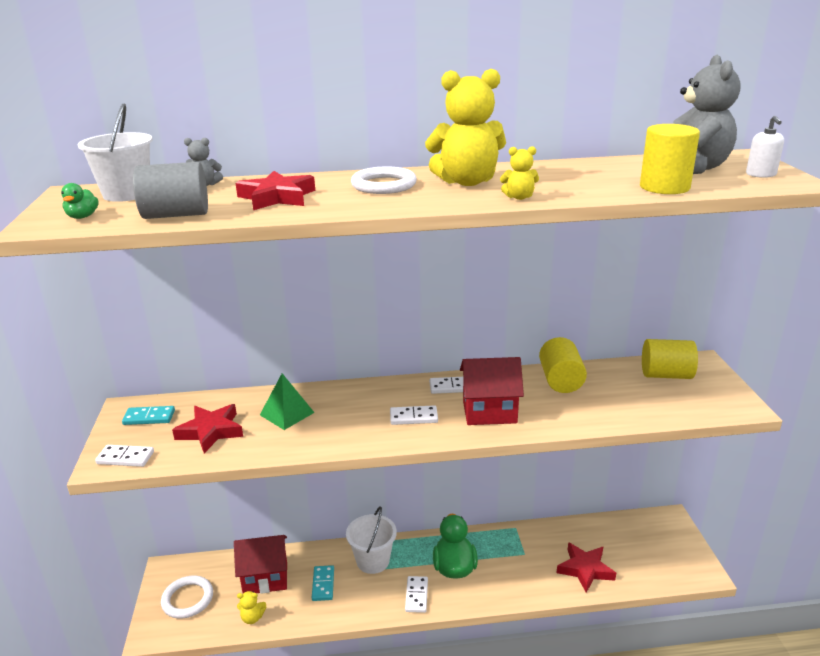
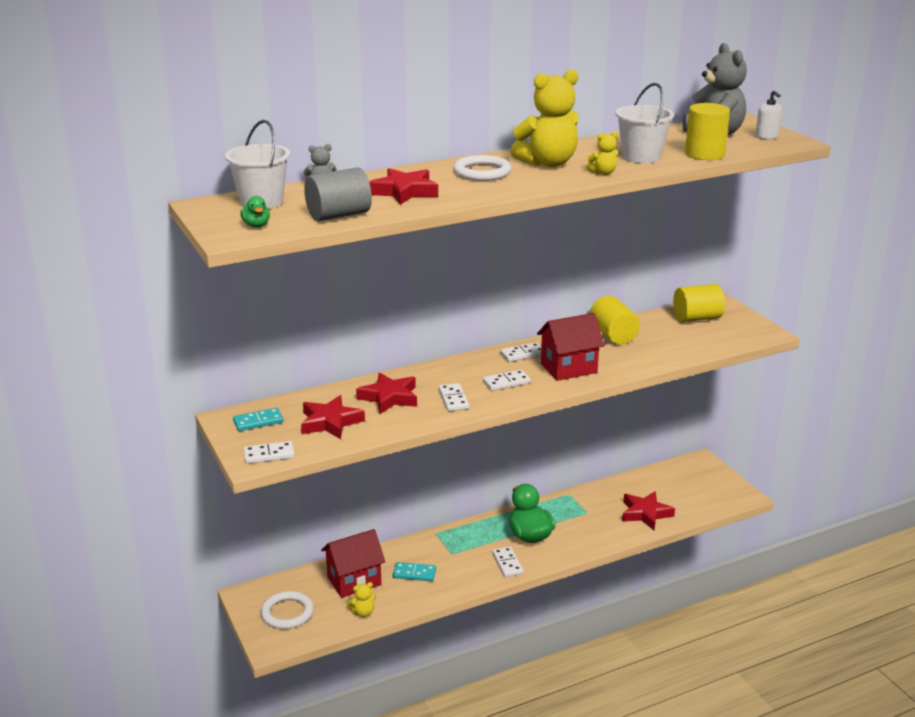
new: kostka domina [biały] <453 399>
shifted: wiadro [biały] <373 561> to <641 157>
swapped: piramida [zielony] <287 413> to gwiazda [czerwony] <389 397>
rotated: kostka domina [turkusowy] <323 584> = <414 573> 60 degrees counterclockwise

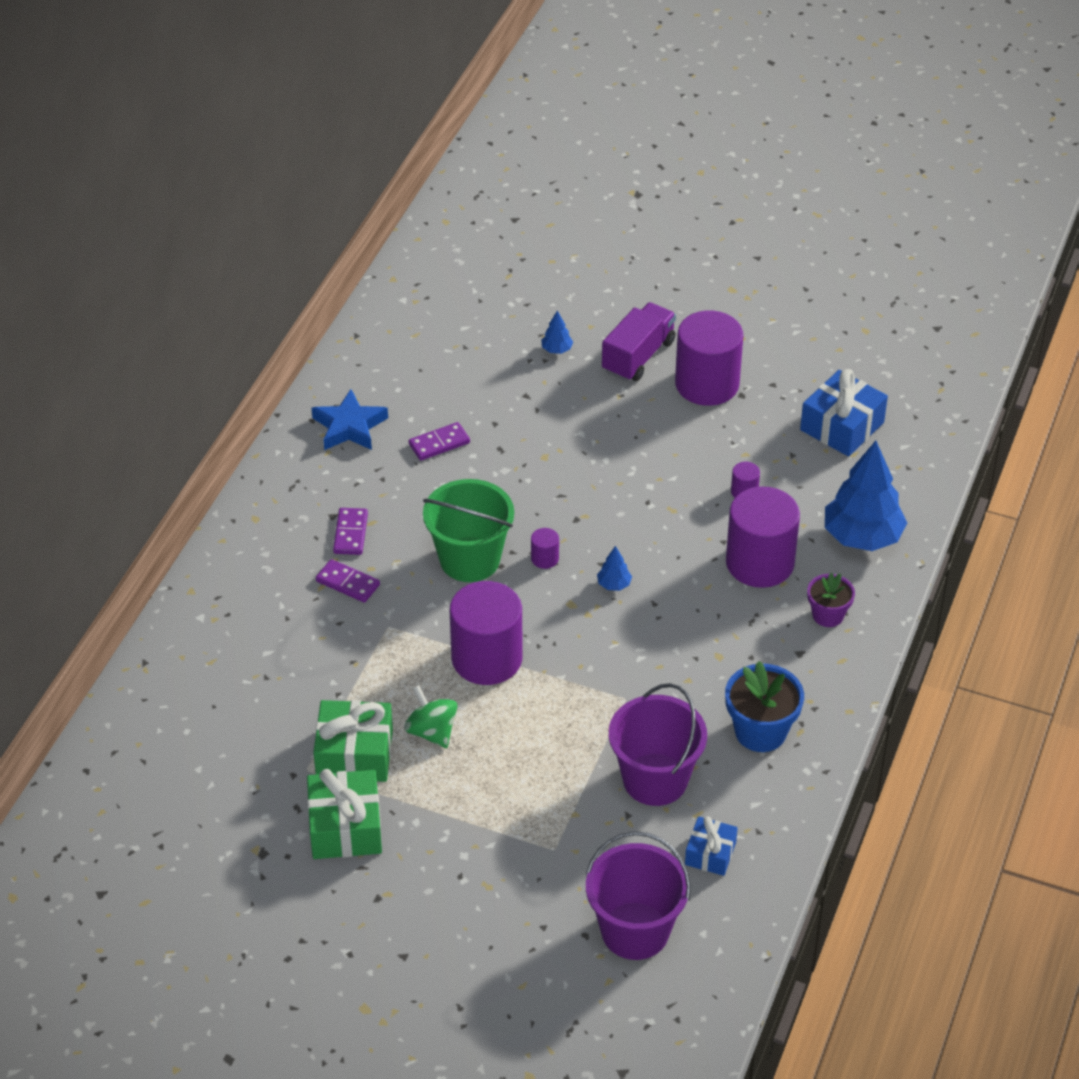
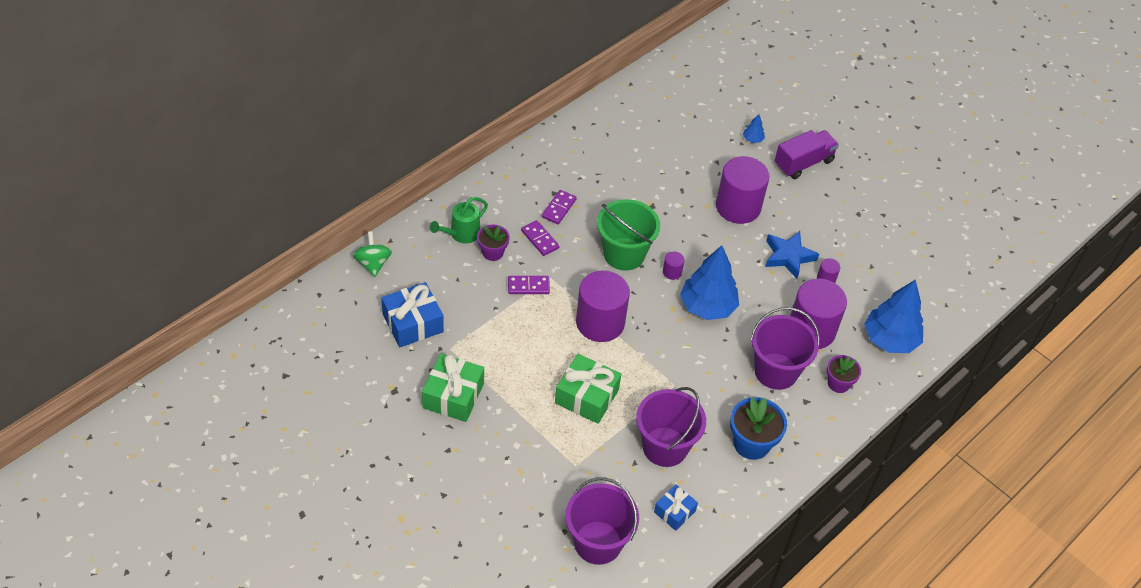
new: konewka [zielony] <461 234>; doniczka [fioletowy] <492 252>; wiadro [fioletowy] <776 371>
shifted: gwiazda [niebieski] <349 426> to <788 256>; prezent [zielony] <354 754> to <586 396>; bączek [zielony] <432 732> to <373 264>; kostka domina [fioletowy] <439 443> to <528 286>; walec [fioletowy] <707 384> to <738 207>; prezent [niebieski] <842 426> to <413 323>
scaled: drzewko [niebieski] <614 584> = <707 306> x2.41

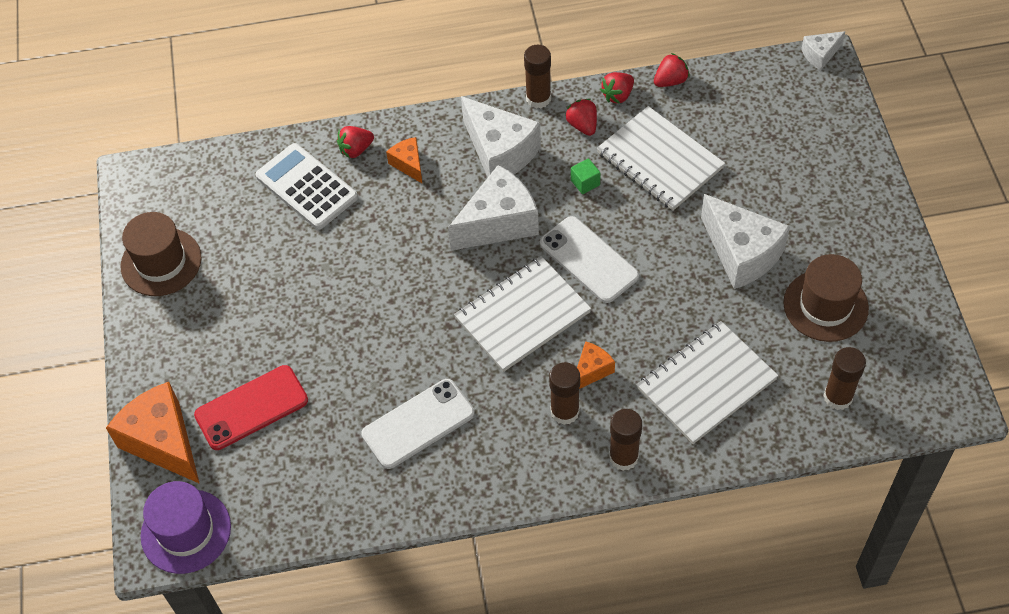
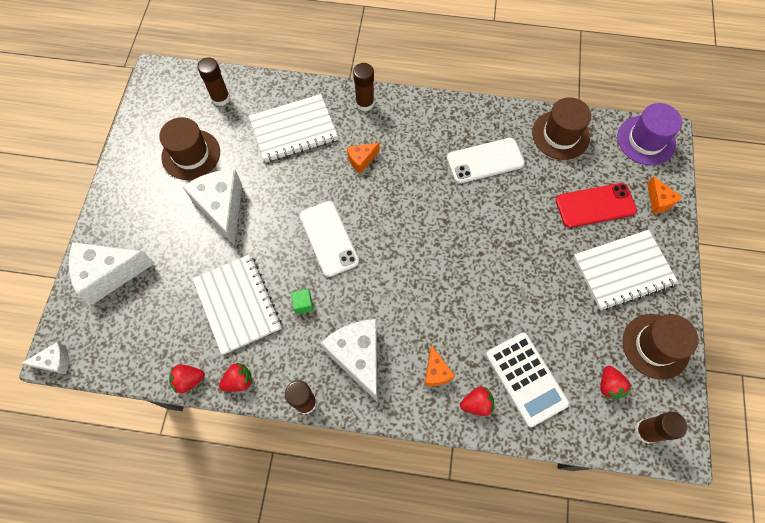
new: kapelusz [brązowy] <560 135>
shifted: ser [biały] <499 222> to <109 274>; zeszyt [biały] <522 315> to <623 270>; klej w sztyfcie [brązowy] <564 411> to <646 431>; truskawka [czerwony] <582 125> to <609 385>
scaled: ser [pomarańczowy] <163 441> = <659 201> x0.50

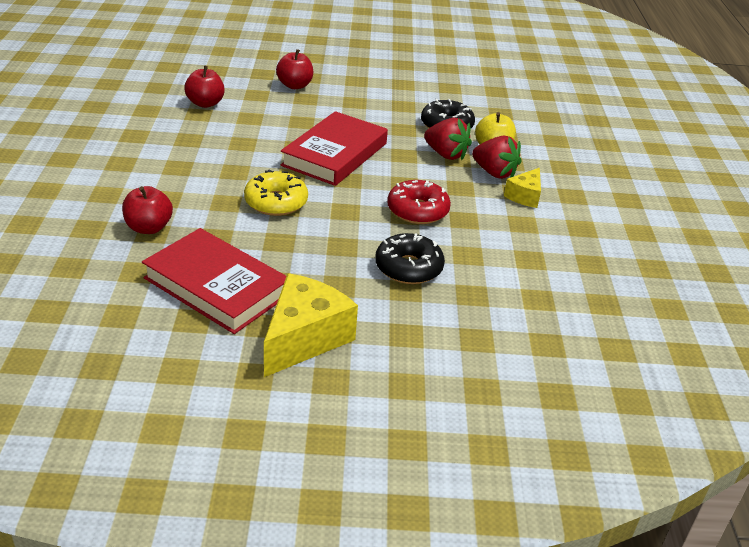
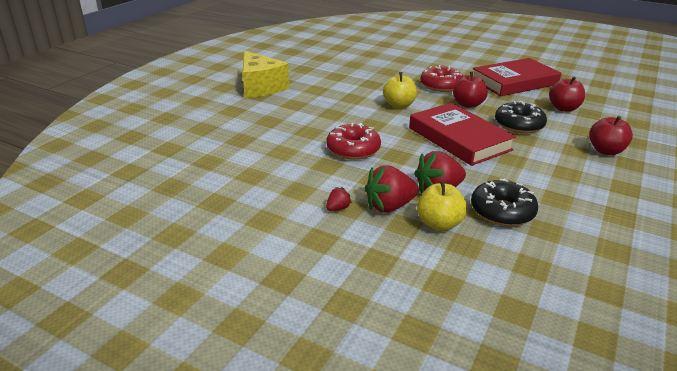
new: donut [czerwony] <441 86>
shifted: jabłko [czerwony] <148 228> to <468 104>; książka [czerwony] <217 286> to <514 82>; donut [czarny] <408 268> to <519 125>
swapped: donut [żółty] <276 202> to jabłko [żółty] <399 105>; ser [żółty] <525 196> to truskawka [czerwony] <338 208>

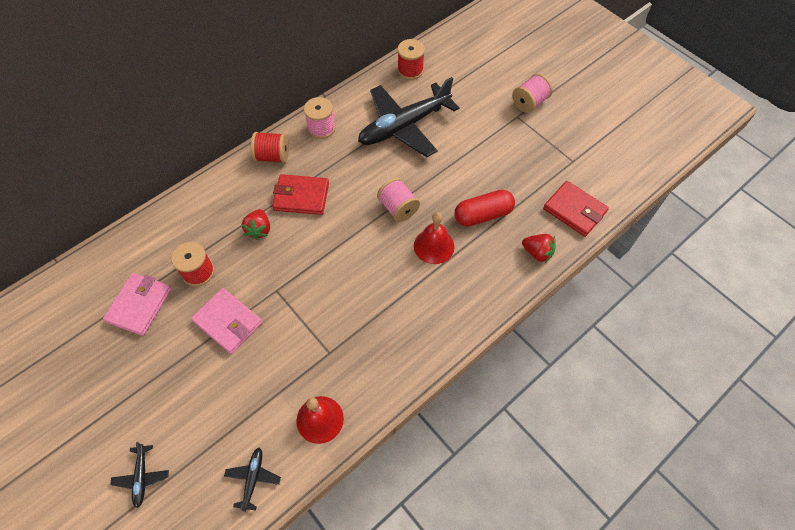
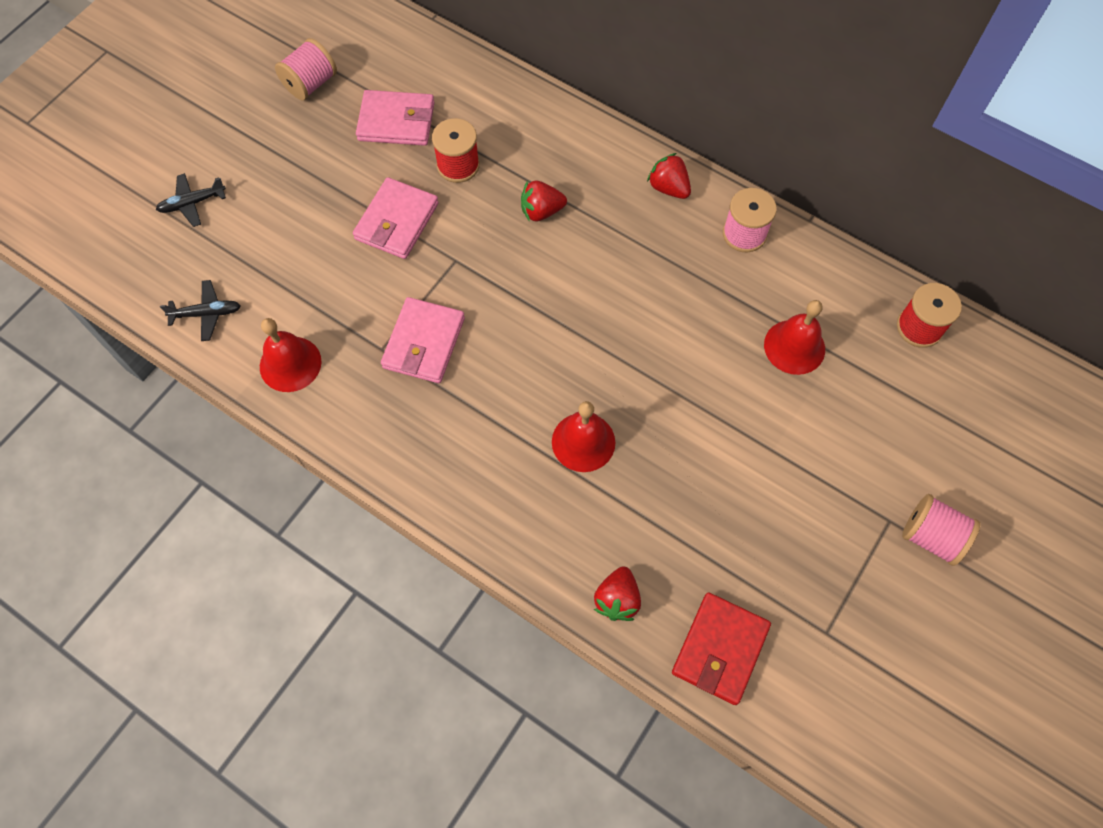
gone: portfel [czerwony] <301 197>; kapsułka [czerwony] <483 215>
new: portfel [różowy] <424 343>
shifted: szpulka [różowy] <398 208> to <310 84>
swapped: szpulka [czerwony] <272 156> to truskawka [czerwony] <668 188>; samolot [czarny] <404 126> to dzwonek [czerwony] <794 347>

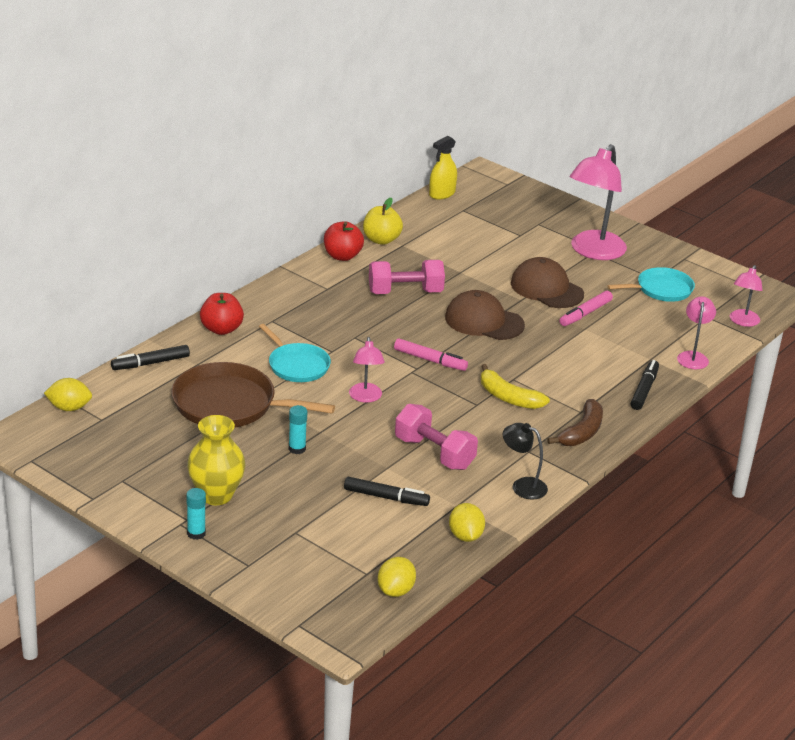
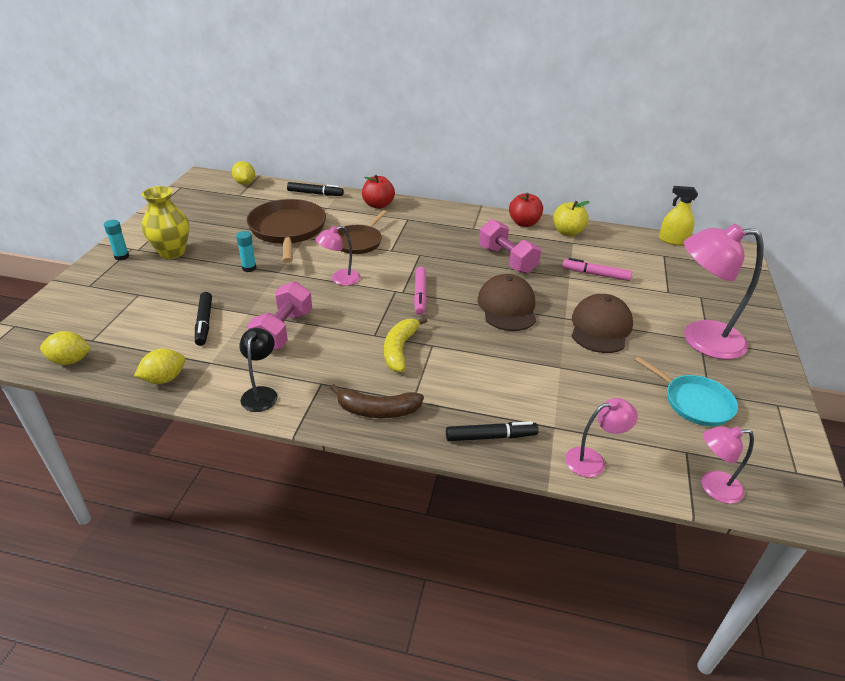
shifted: flamaster [różowy] <585 314> to <595 274>
repainted: patelnia [turkusowy] <297 365> to patelnia [brązowy] <358 241>
rotated: flamaster [czarny] <150 363> = <315 193> 150 degrees clockwise

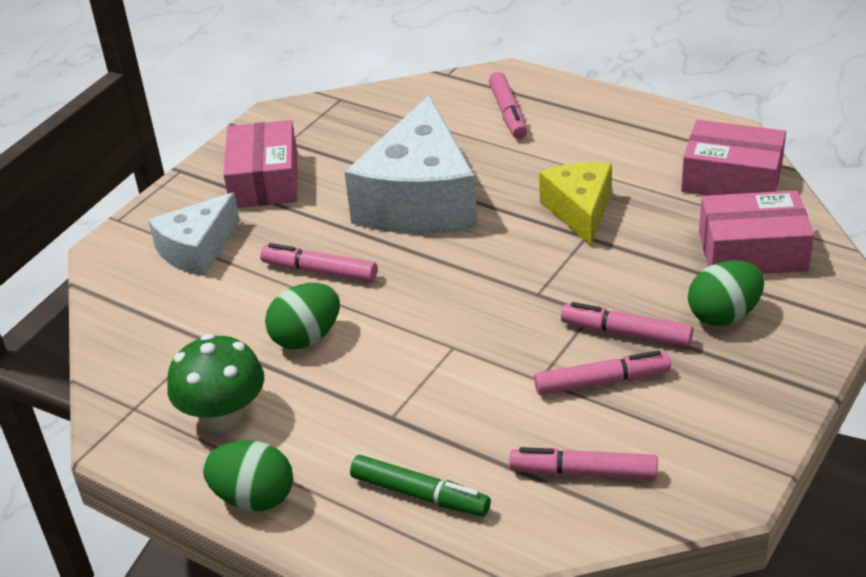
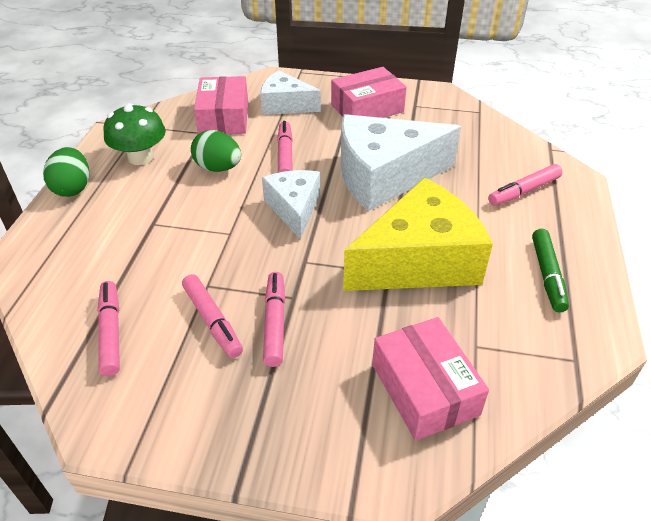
gone: jajko [zielony] <723 315>
new: ser [biały] <294 209>
shifted: flamaster [zielony] <420 495> to <547 275>; pudełko [różowy] <731 179> to <224 117>
scaled: ser [żółty] <580 211> = <419 261> x1.74

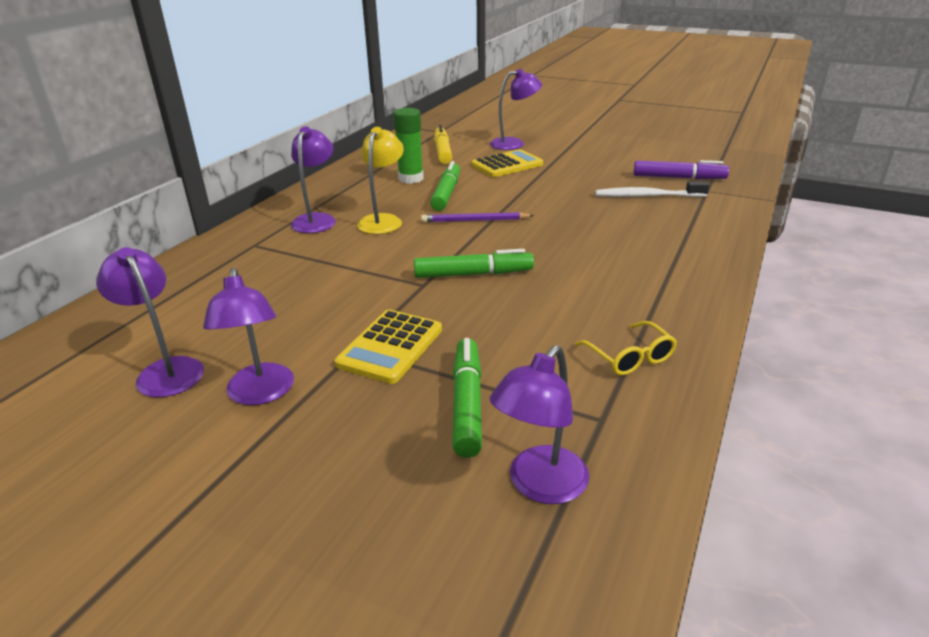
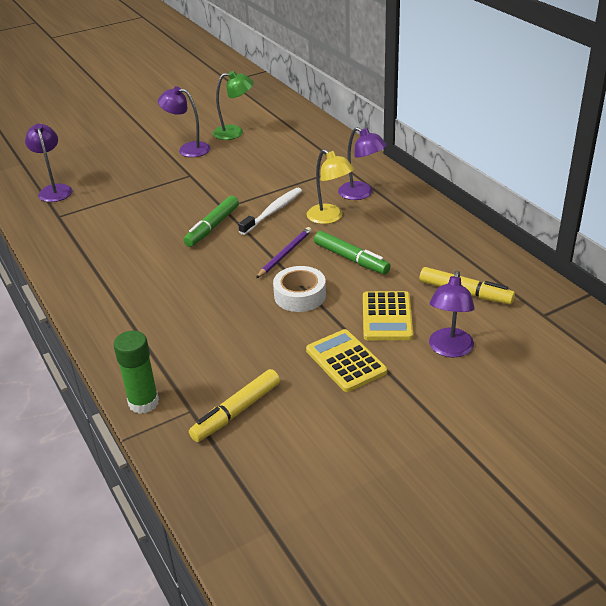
gone: flamaster [zielony] <467 403>; okulary [żółty] <629 357>
new: taśma klejąca [biały] <300 295>
shifted: kalkulator [żółty] <390 347> to <346 361>; klej w sztyfcie [zielony] <411 179> to <143 402>; szczoteczka do zębów [biały] <647 196> to <273 211>
repainted: lampka [fioletowy] <165 370> to lampka [zielony] <235 132>; flamaster [fioletowy] <678 178> to flamaster [żółty] <236 412>

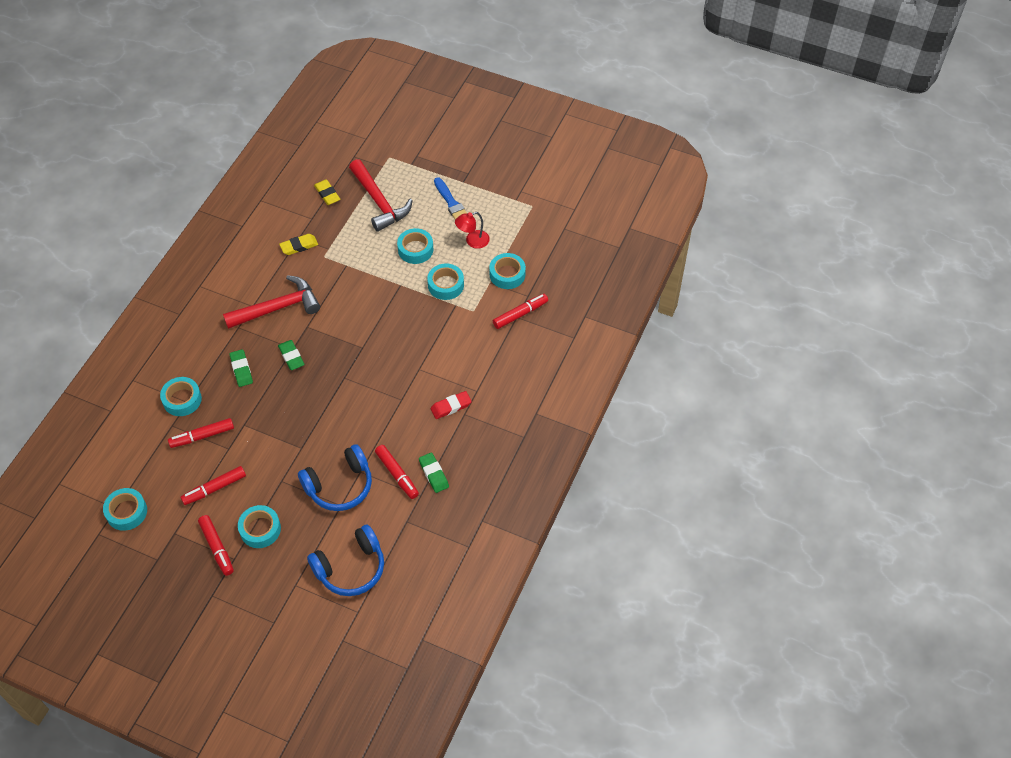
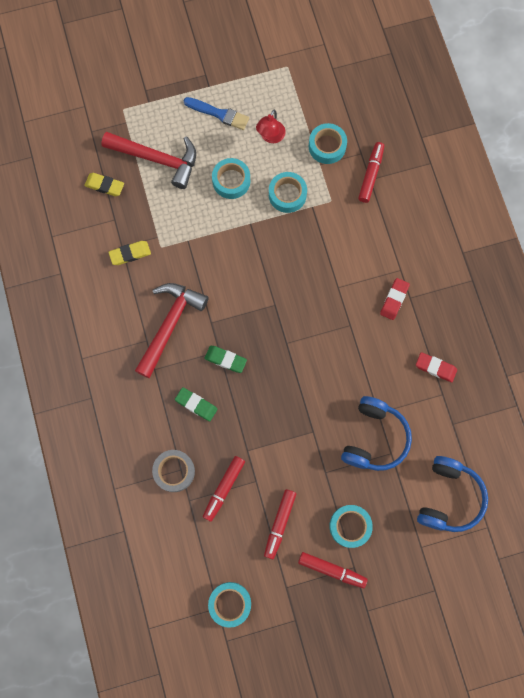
gone: flamaster [czerwony] <397 474>
repainted: taśma klejąca [turkusowy] <182 399> to taśma klejąca [szary] <174 471>; gumka do mazania [zielony] <433 474> to gumka do mazania [czerwony] <435 368>
rotated: gumka do mazania [żółty] <299 246> = <130 254> 45 degrees clockwise

